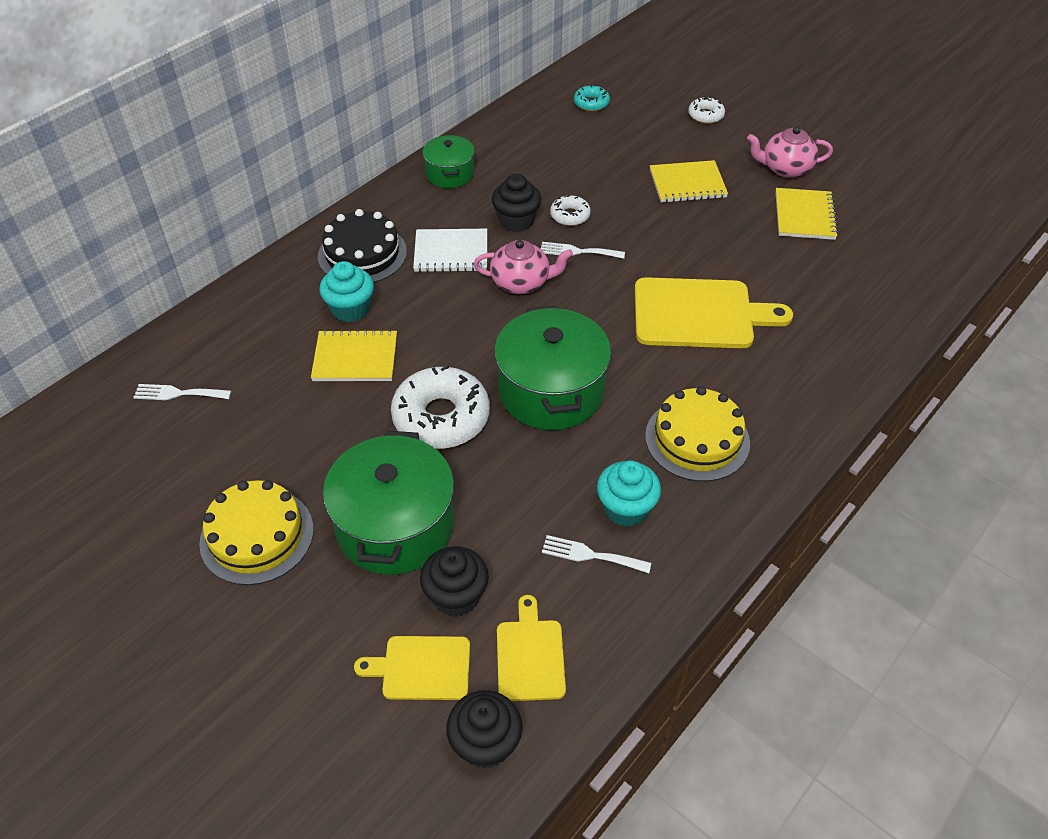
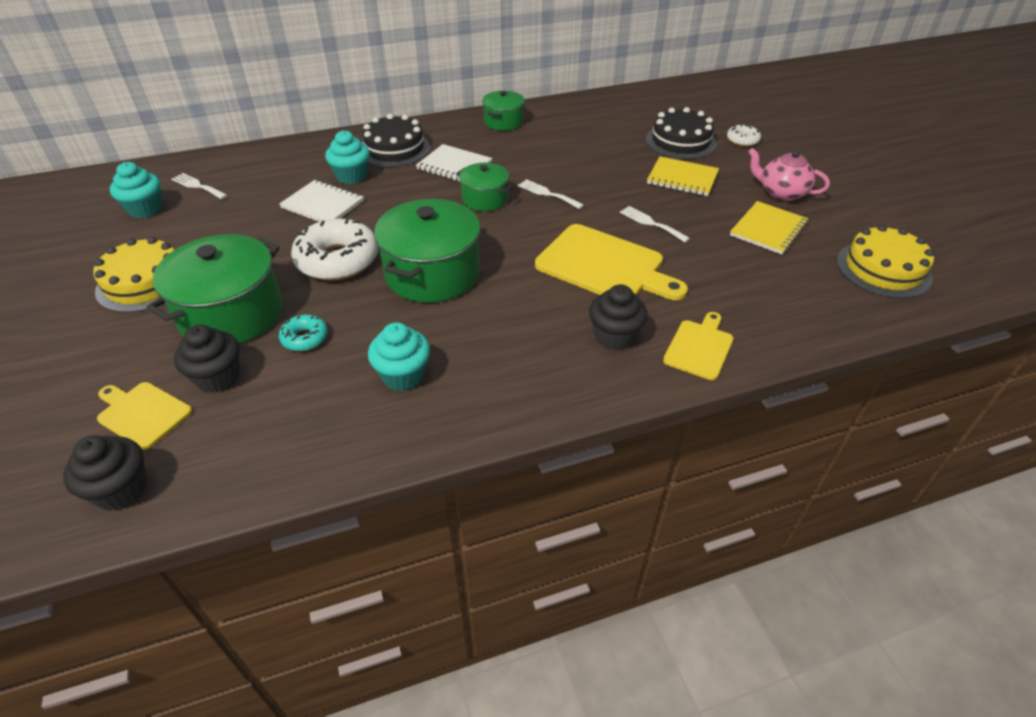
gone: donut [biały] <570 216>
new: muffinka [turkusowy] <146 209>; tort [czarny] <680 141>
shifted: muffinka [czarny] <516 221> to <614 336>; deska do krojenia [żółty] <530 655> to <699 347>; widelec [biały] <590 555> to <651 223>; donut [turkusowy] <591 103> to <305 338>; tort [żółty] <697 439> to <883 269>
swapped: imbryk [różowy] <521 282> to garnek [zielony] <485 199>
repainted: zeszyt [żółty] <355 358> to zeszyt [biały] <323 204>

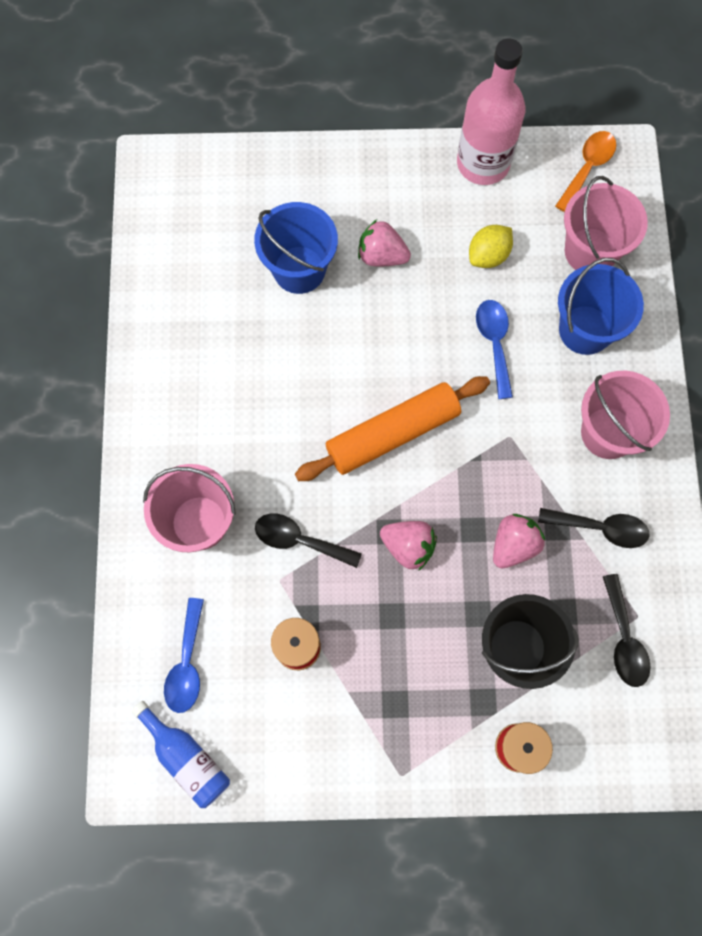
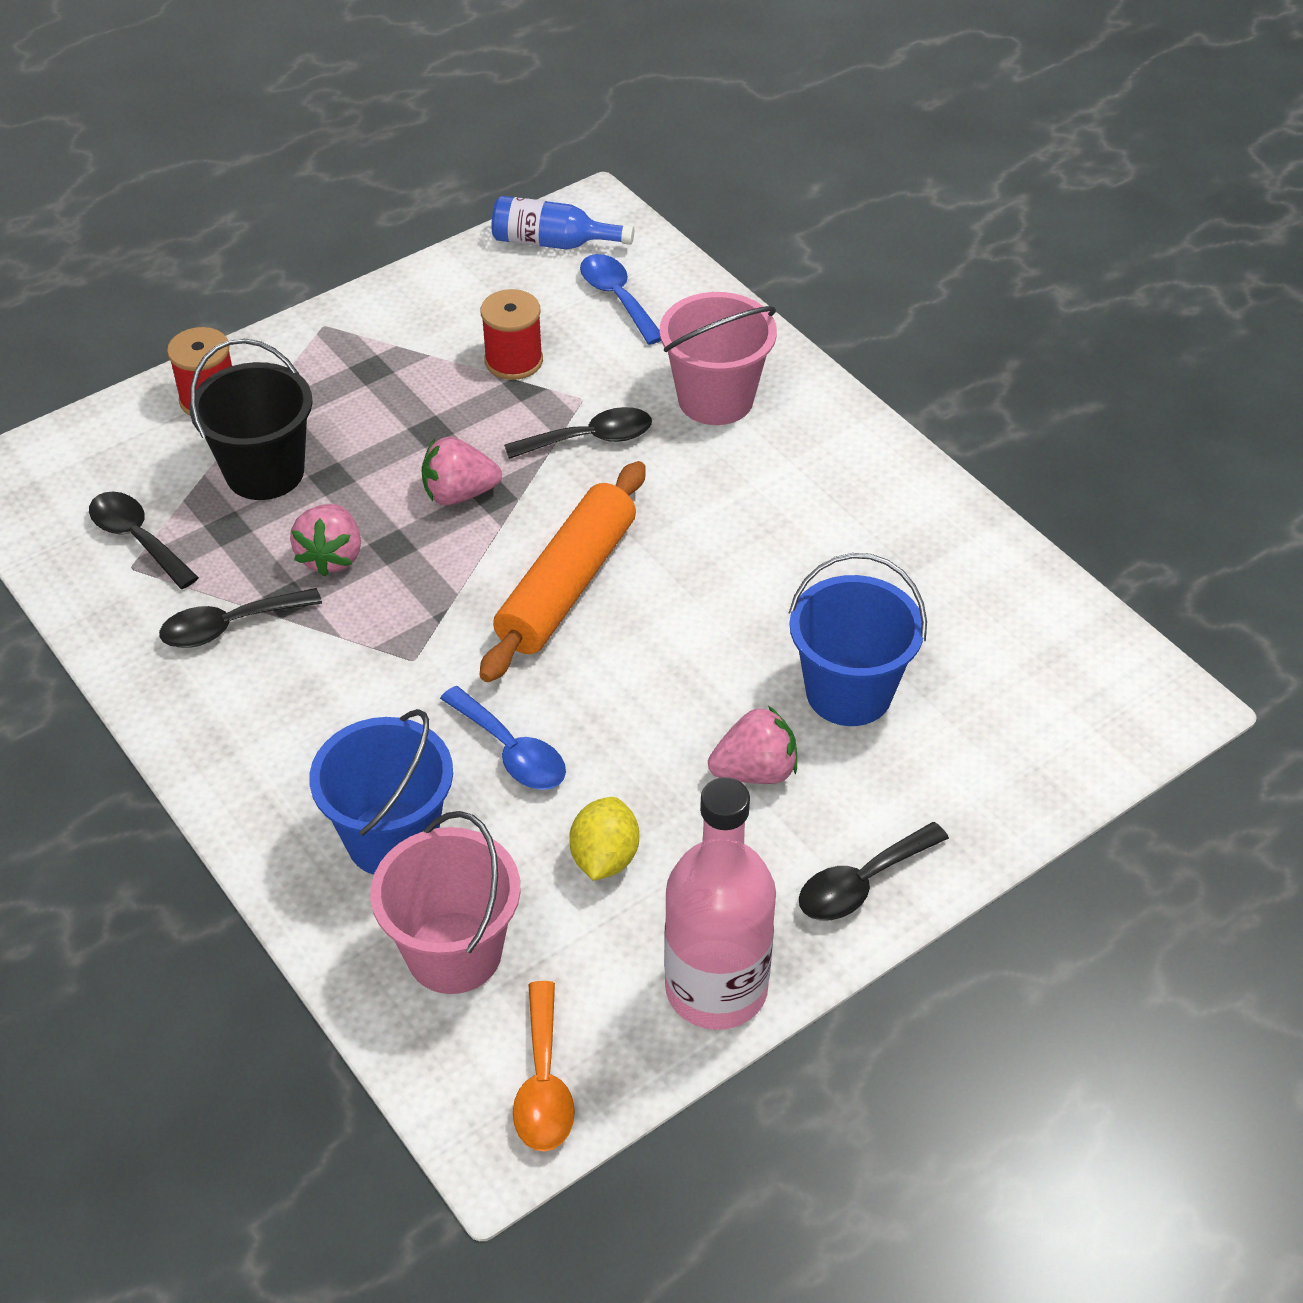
gone: wiadro [różowy] <608 433>
new: łyżka [czarny] <861 883>

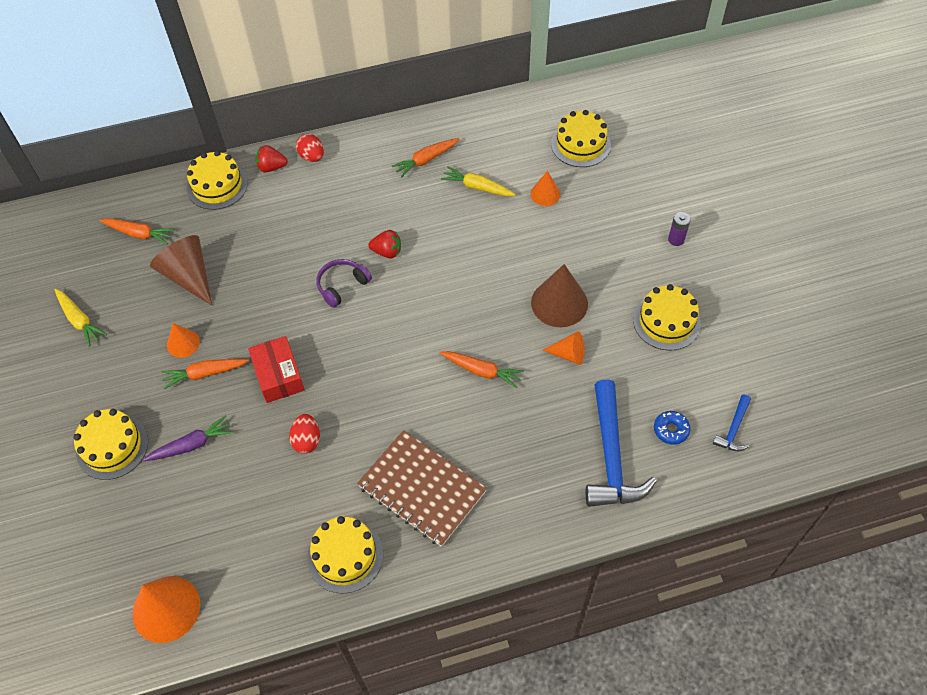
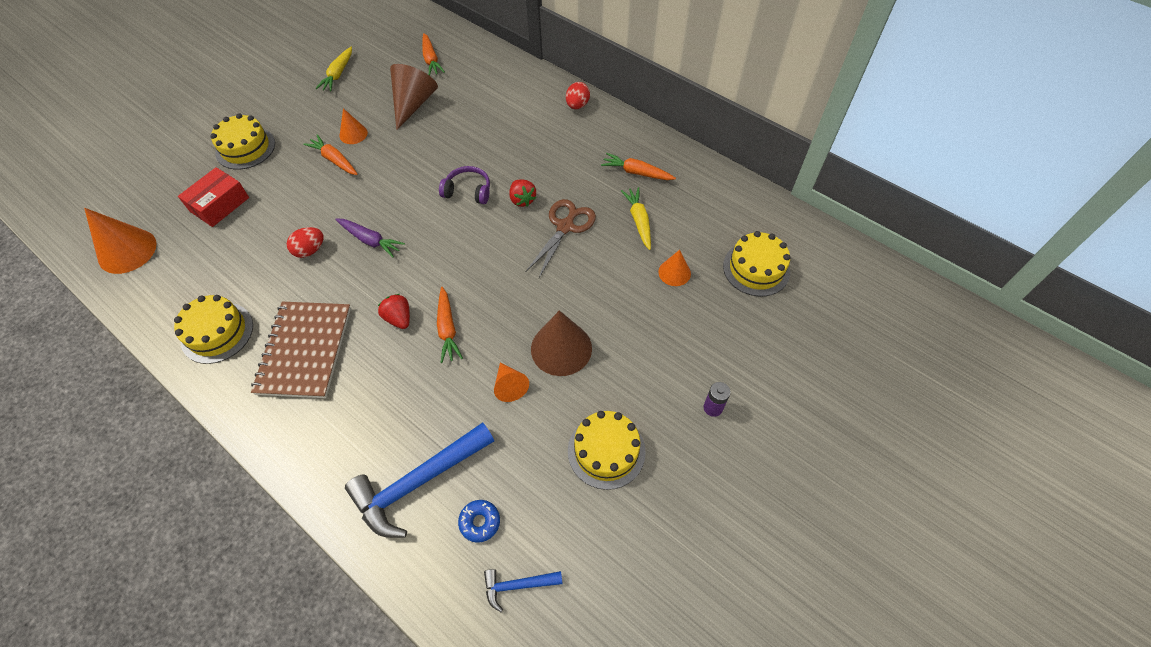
gone: tort [żółty] <217 185>
new: nożyczki [brązowy] <565 226>
shifted: marchewka [fioletowy] <192 445> to <370 240>; pudełko [czerwony] <278 375> to <220 204>; truskawka [czerwony] <272 167> to <399 318>

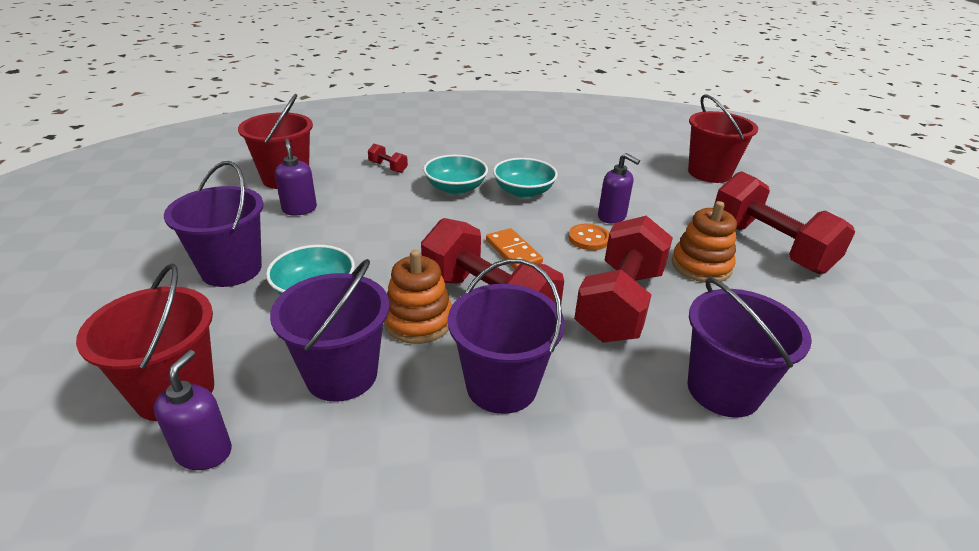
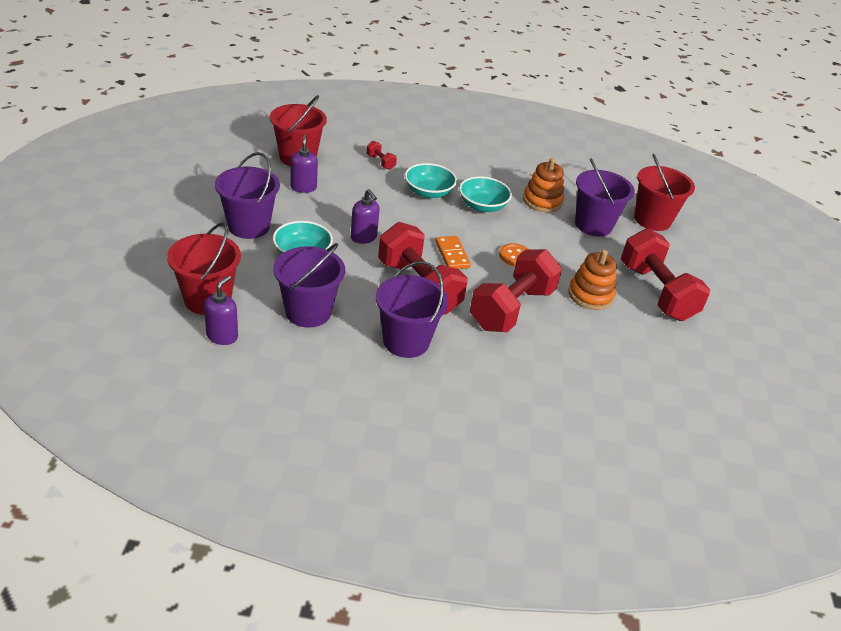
shifted: zabawka nakładanka [pomarańczowy] <418 321> to <542 201>; dozownik mydła [fioletowy] <612 217> to <363 237>; wiadro [fioletowy] <723 390> to <593 225>

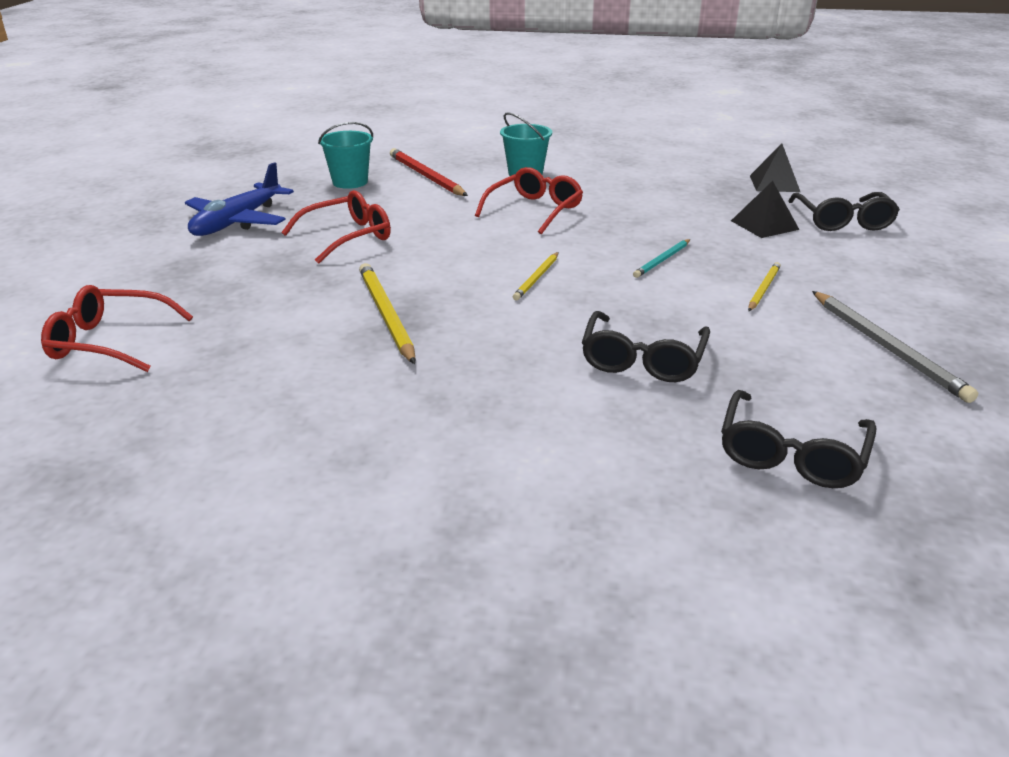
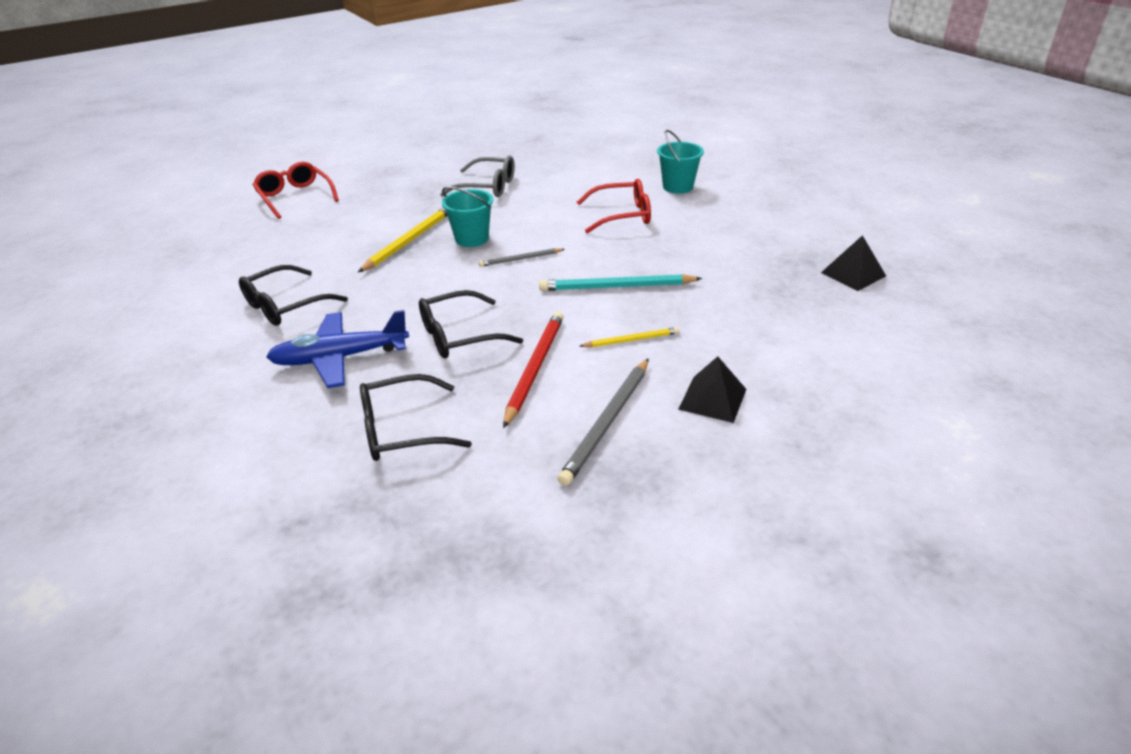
shifted: samolot [niebieski] <237 221> to <340 358>; wiadro [turkusowy] <350 182> to <472 239>; ołówek [czerwony] <426 176> to <535 368>; piramida [czarny] <764 225> to <712 399>; okulary [czarny] <842 221> to <285 306>
repainted: okulary [czerwony] <348 237> to okulary [szary] <487 187>; ołówek [żółty] <537 278> to ołówek [szary] <520 259>
scaled: ołówek [turkusowy] <662 260> = <616 287> x1.73

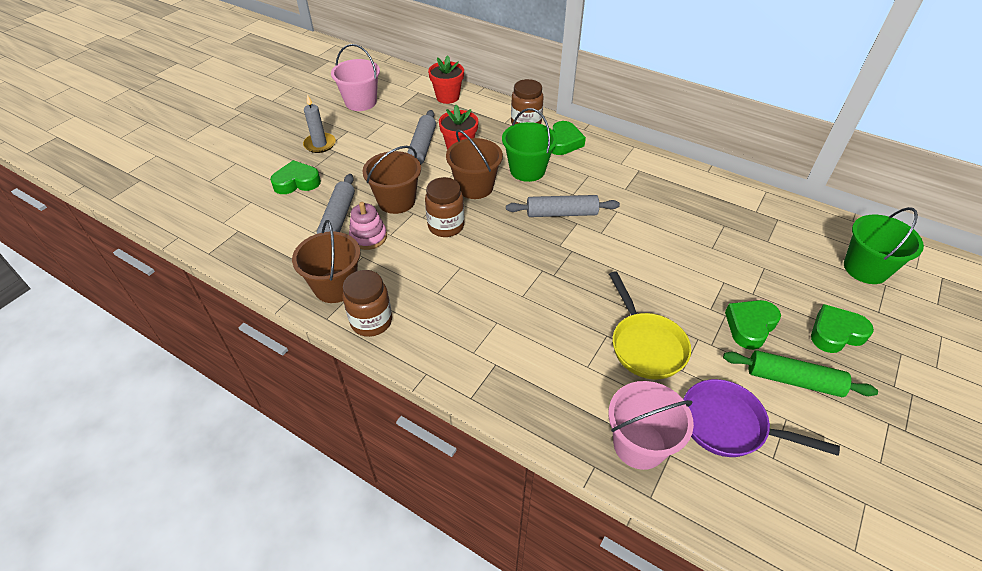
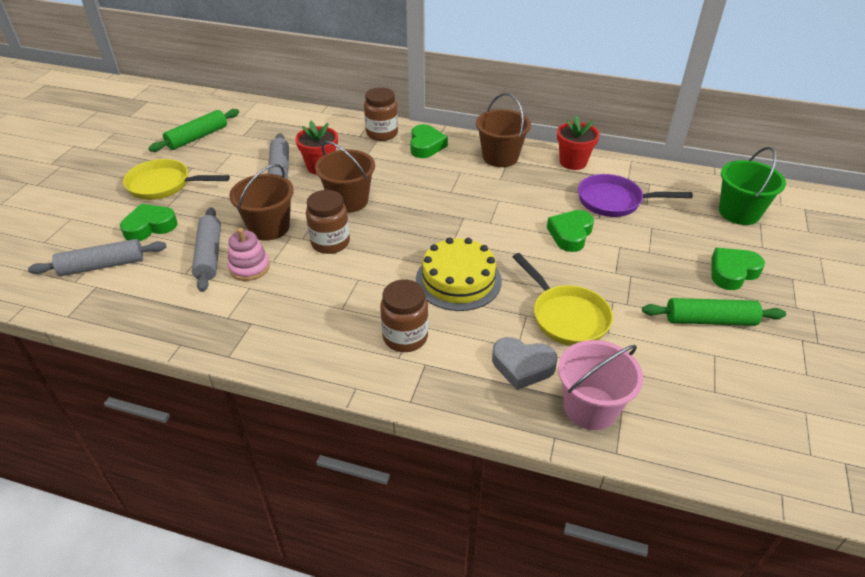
gone: wiadro [zielony] <527 170>
new: tort [żółty] <458 280>; serce [szary] <522 366>
shifted: wiadro [brązowy] <335 286> to <500 157>; słoik [brązowy] <371 321> to <405 337>; doniczka [czerwony] <447 97> to <573 162>; wałek do ciasta [szary] <561 213> to <102 266>; patelnia [fioletowy] <729 425> to <614 201>; serce [zielony] <750 326> to <570 234>
swapped: świeca [szary] <320 144> to patelnia [żółty] <164 185>; wiadro [różowy] <361 102> to wałek do ciasta [zielony] <197 137>

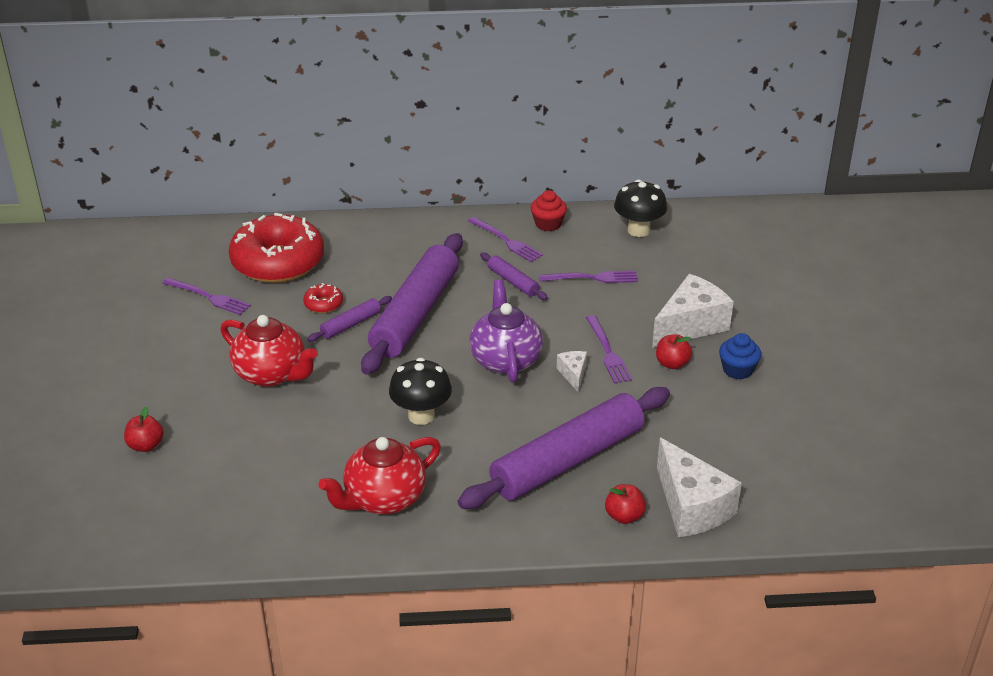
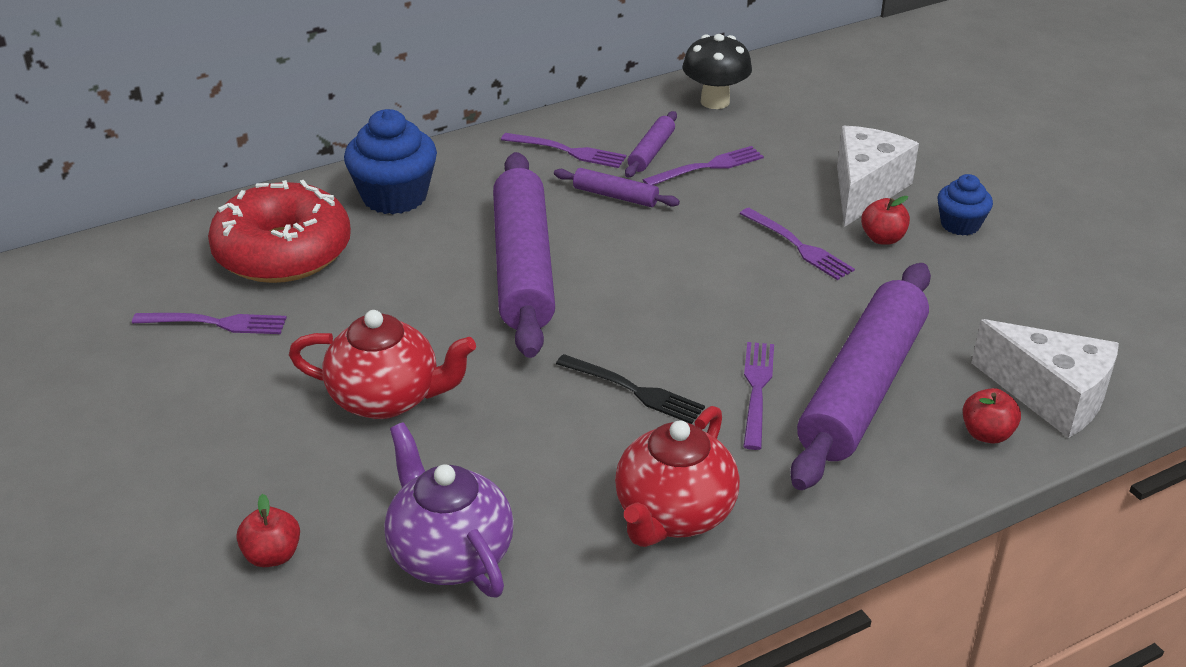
gone: donut [czerwony] <323 304>; muffinka [czerwony] <548 224>; ser [biały] <573 374>
new: muffinka [niebieski] <394 196>; widelec [fioletowy] <756 389>
shifted: wałek do ciasta [fioletowy] <351 324> to <651 152>; imbryk [fioletowy] <505 359> to <449 554>
swapped: grzyb [czarny] <421 415> to widelec [czarny] <634 390>

